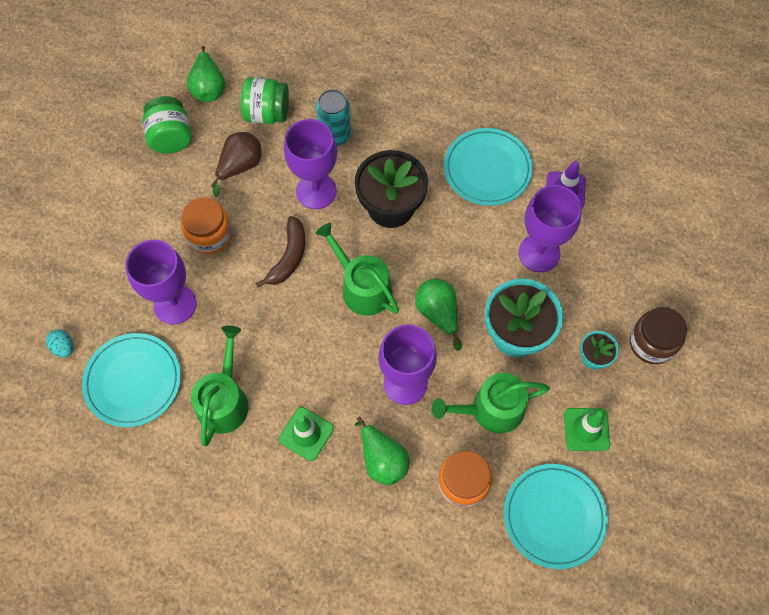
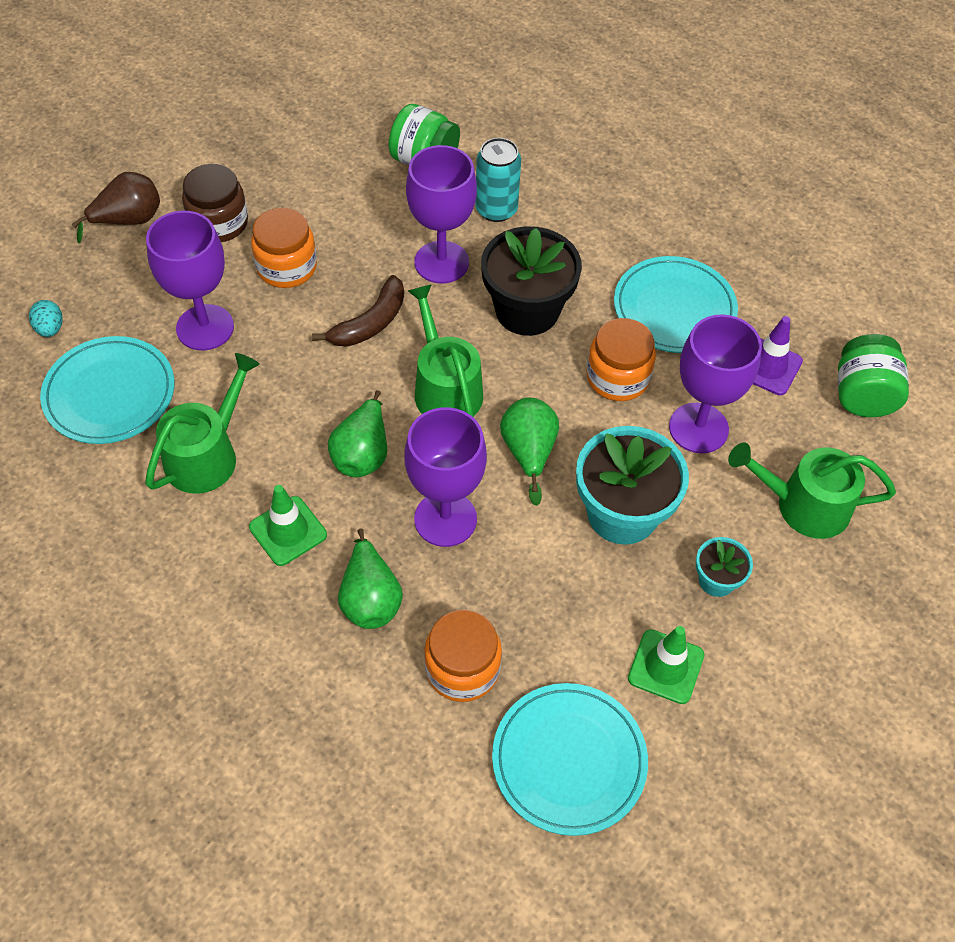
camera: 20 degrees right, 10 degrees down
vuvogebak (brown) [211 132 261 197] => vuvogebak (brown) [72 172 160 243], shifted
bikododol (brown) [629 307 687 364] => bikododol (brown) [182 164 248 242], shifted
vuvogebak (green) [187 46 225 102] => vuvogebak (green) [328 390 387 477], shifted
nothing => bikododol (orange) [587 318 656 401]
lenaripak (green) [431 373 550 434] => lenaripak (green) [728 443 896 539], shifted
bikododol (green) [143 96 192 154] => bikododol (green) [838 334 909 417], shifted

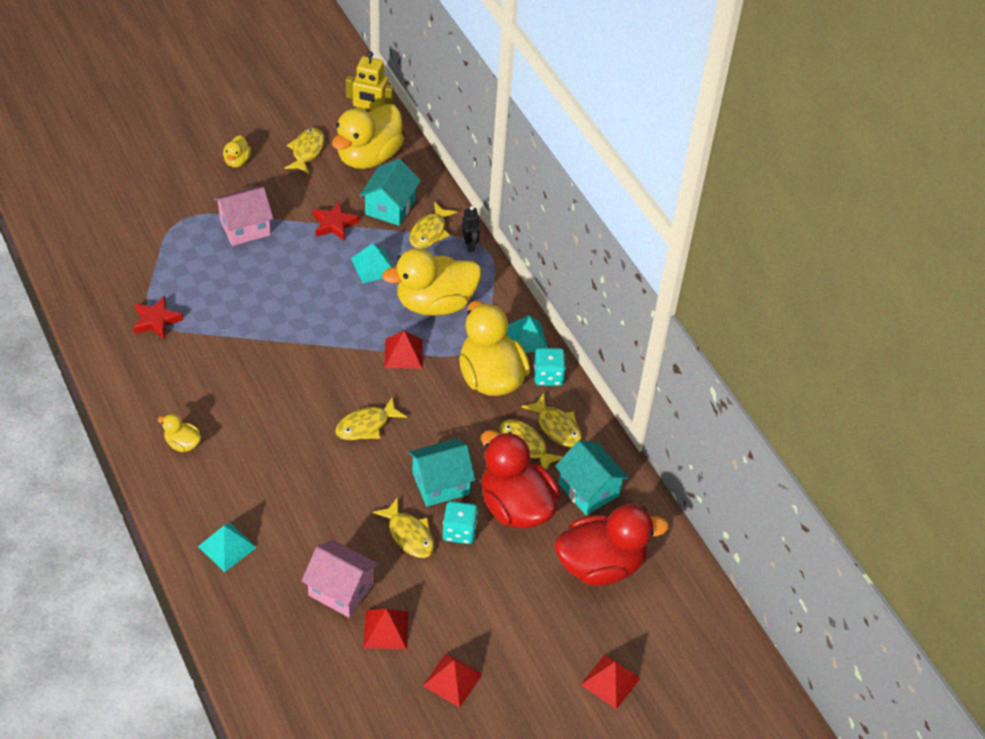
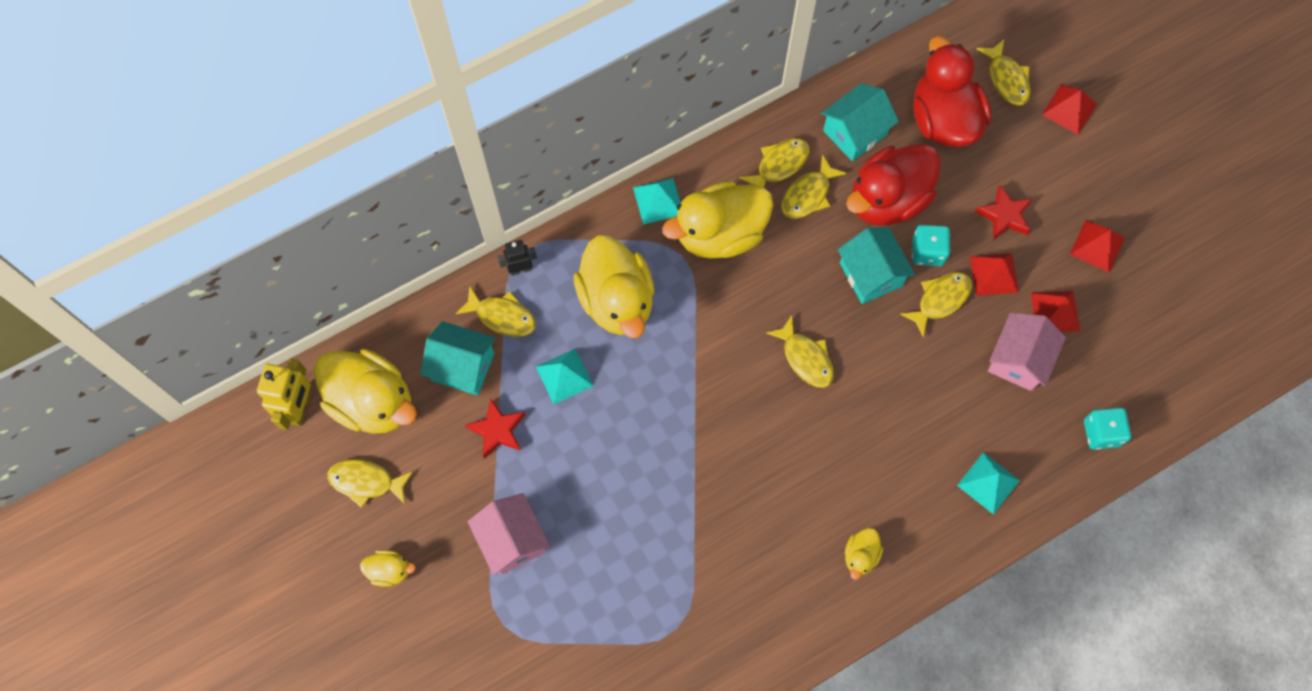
camera: 90 degrees left, 20 degrees up
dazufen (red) [384 331 423 369] => dazufen (red) [970 253 1019 296], shifted
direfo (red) [133 296 183 339] => direfo (red) [975 185 1032 241], shifted
nothing => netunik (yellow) [977 40 1031 106]
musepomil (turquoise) [534 348 566 386] => musepomil (turquoise) [1084 408 1131 450], shifted

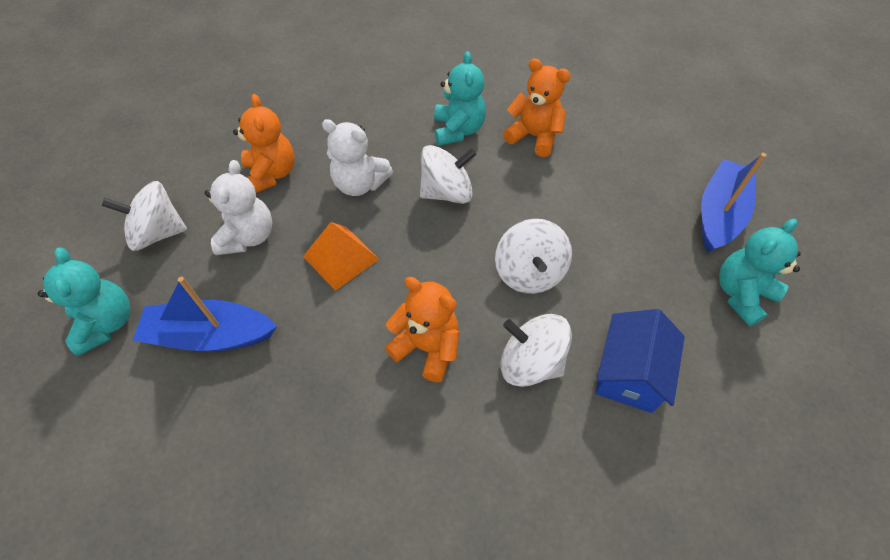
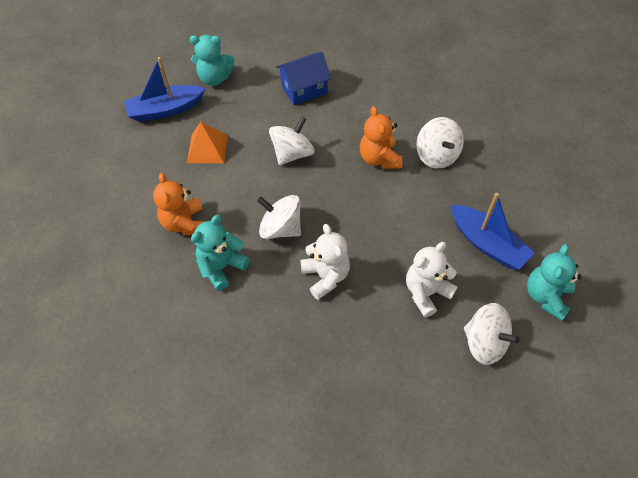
camera: 135 degrees left, 0 degrees up
dazufen (orange) [303 222 379 291] => dazufen (orange) [187 122 228 163], shifted
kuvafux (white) [501 314 572 387] => kuvafux (white) [416 117 464 169], shifted
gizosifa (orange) [233 94 294 193] => nothing

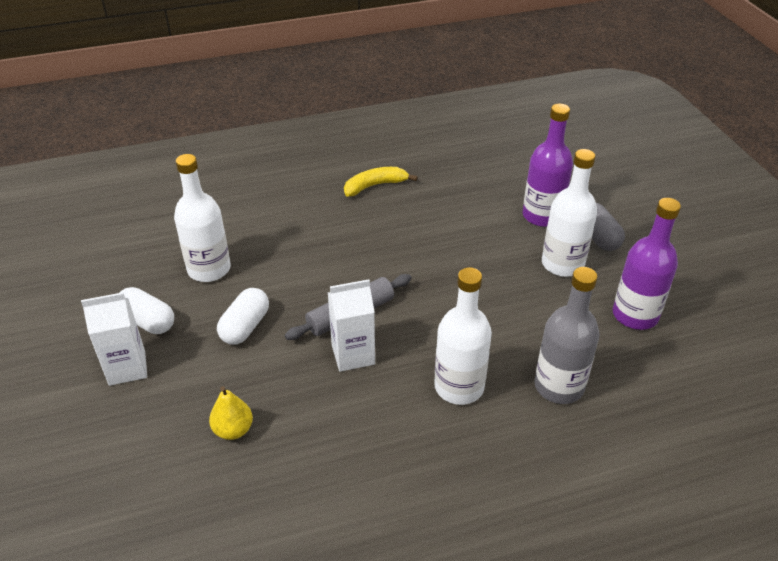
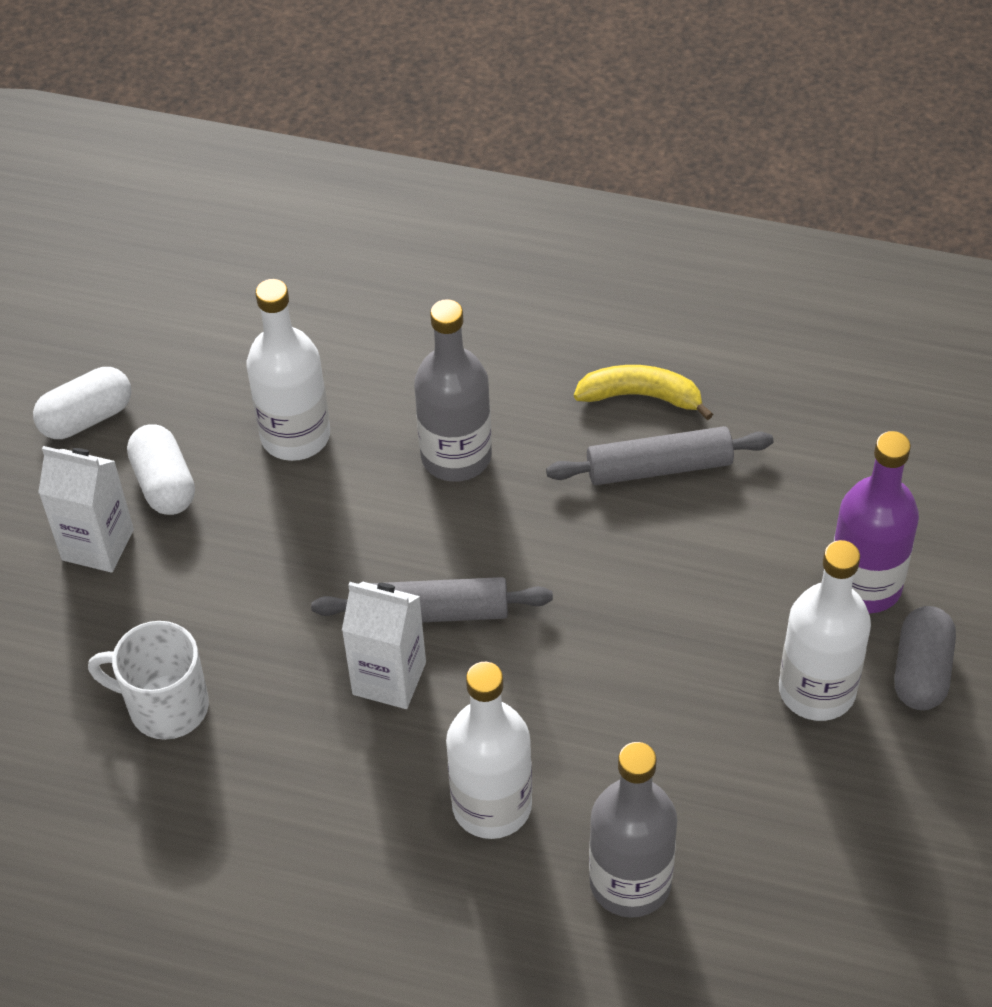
camera: 35 degrees right, 10 degrees up
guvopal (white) [217 288 269 345] => guvopal (white) [33 367 131 439], shifted
vuvogebak (yellow) [209 386 253 440] => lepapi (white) [88 621 209 740]
nothing => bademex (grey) [414 299 492 482]
nothing => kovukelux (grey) [546 426 774 485]
bademex (purple) [613 198 681 330] => nothing

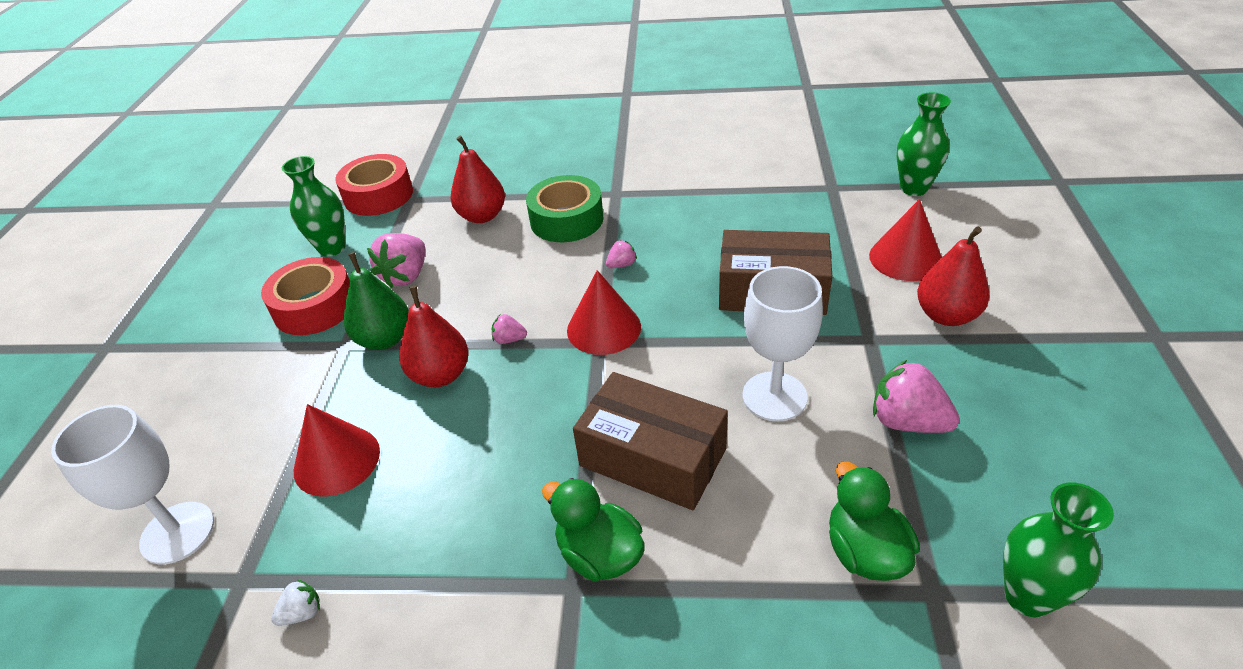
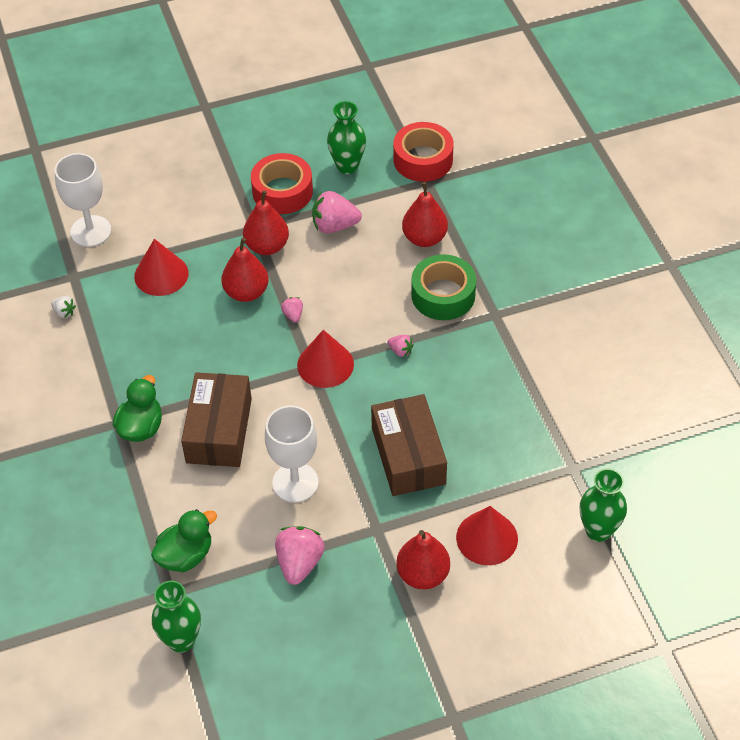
camera: 65 degrees right, 10 degrees up
vuvogebak (green) [344 252 409 350] => vuvogebak (red) [243 190 289 255]

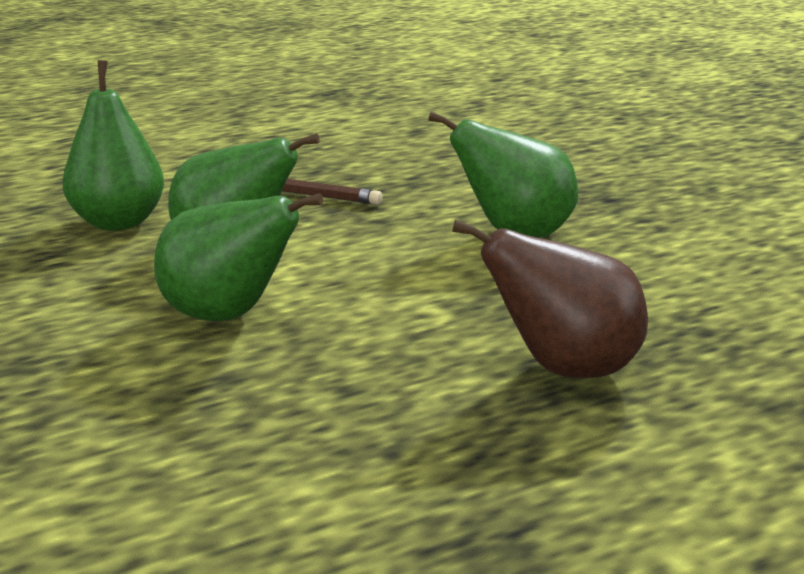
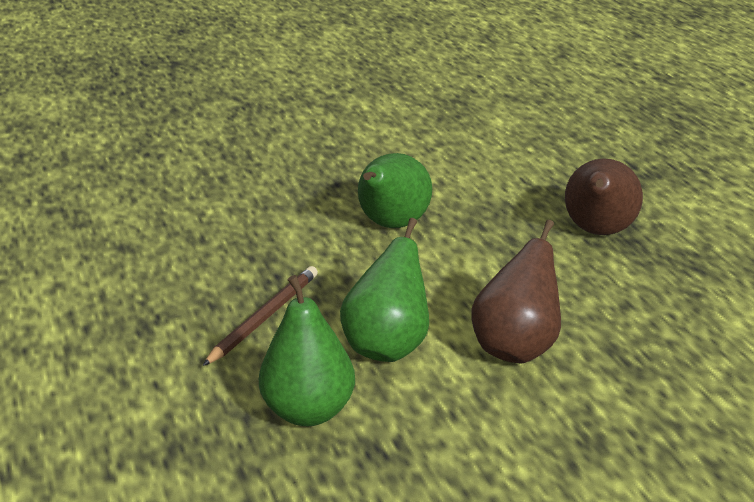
camera: 80 degrees left, 5 degrees up
vuvogebak (green) [154 193 323 321] => vuvogebak (brown) [471 220 561 363]

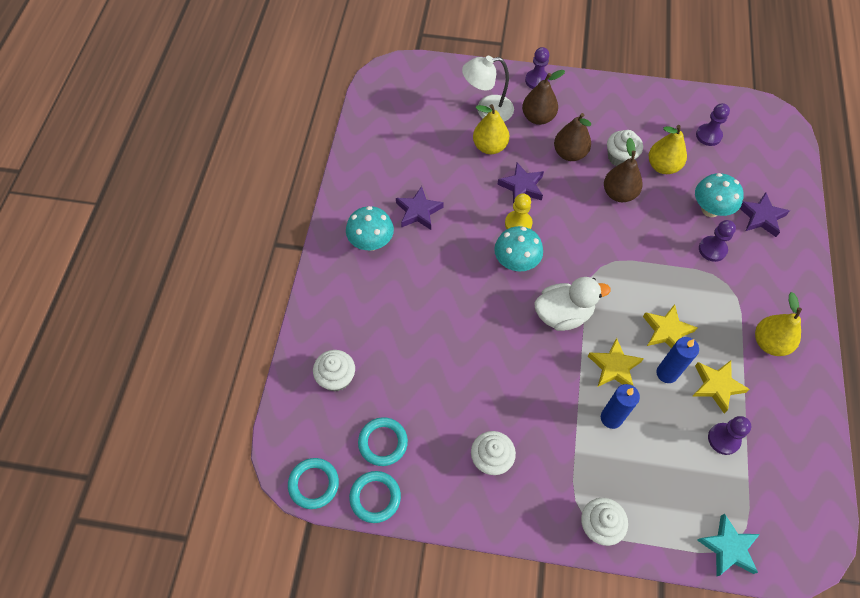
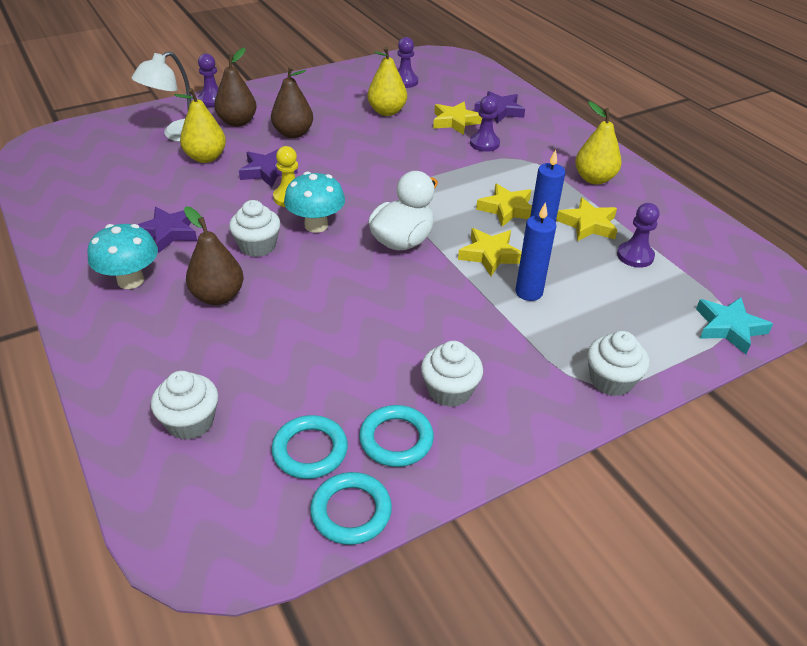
camera: 40 degrees left, 20 degrees down
vuvogebak (brown) [604 138 643 202] => vuvogebak (brown) [184 206 244 305], shifted
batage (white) [607 130 643 166] => batage (white) [229 200 281 257], shifted
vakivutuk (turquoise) [288 458 339 509] => vakivutuk (turquoise) [359 405 434 467], shifted
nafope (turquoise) [695 173 744 217] => direfo (yellow) [433 102 482 135]

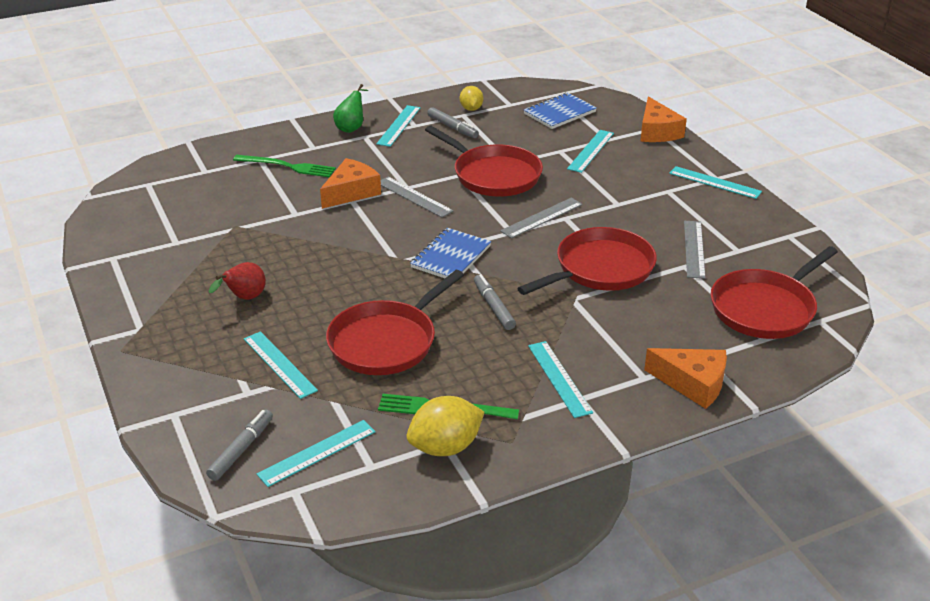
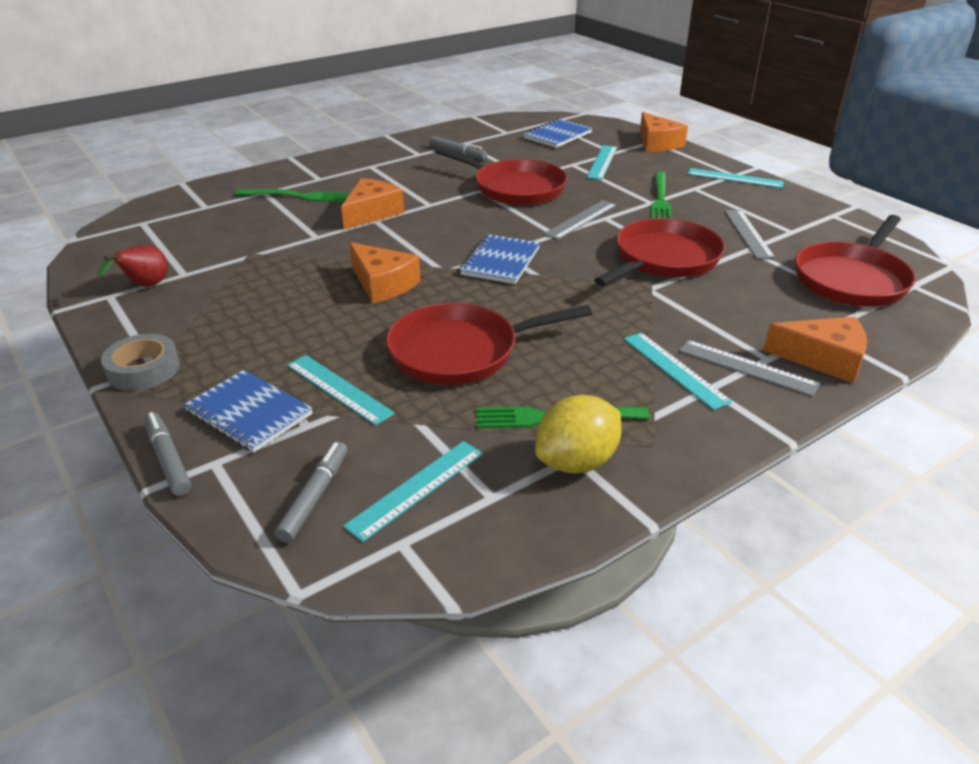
camera: 10 degrees left, 0 degrees up
vuvogebak (red) [209 262 266 300] => vuvogebak (red) [98 245 168 287], shifted
nothing => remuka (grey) [101 334 180 391]
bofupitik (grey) [474 274 516 330] => bofupitik (grey) [144 412 191 496], shifted
nothing => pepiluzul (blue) [184 370 313 453]
nothing => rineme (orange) [349 242 421 304]
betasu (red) [326 270 464 375] => betasu (red) [386 303 592 385], 45 degrees clockwise
nothing => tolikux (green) [651 172 672 219]
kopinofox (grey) [381 177 454 218] => kopinofox (grey) [679 340 820 397], shifted
vuvogebak (green) [333 84 369 133] => nothing
kopinofox (turquoise) [376 105 420 147] => nothing
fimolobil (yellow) [460 86 483 111] => nothing

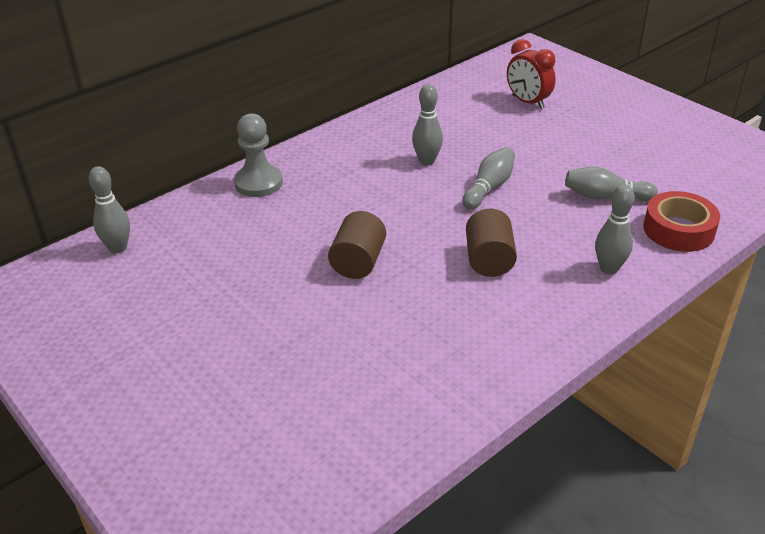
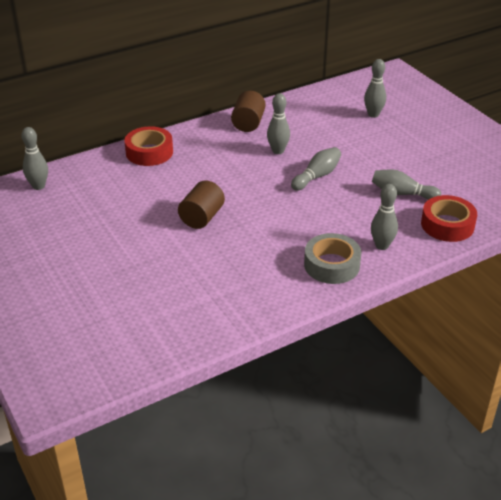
camera: 10 degrees right, 0 degrees up
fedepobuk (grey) [234 113 283 197] => remuka (red) [124 126 173 166]
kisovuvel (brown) [466 209 517 277] => kisovuvel (brown) [231 91 266 132], shifted
nothing => remuka (grey) [304 233 361 284]
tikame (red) [507 39 556 109] => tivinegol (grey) [364 59 386 118]

